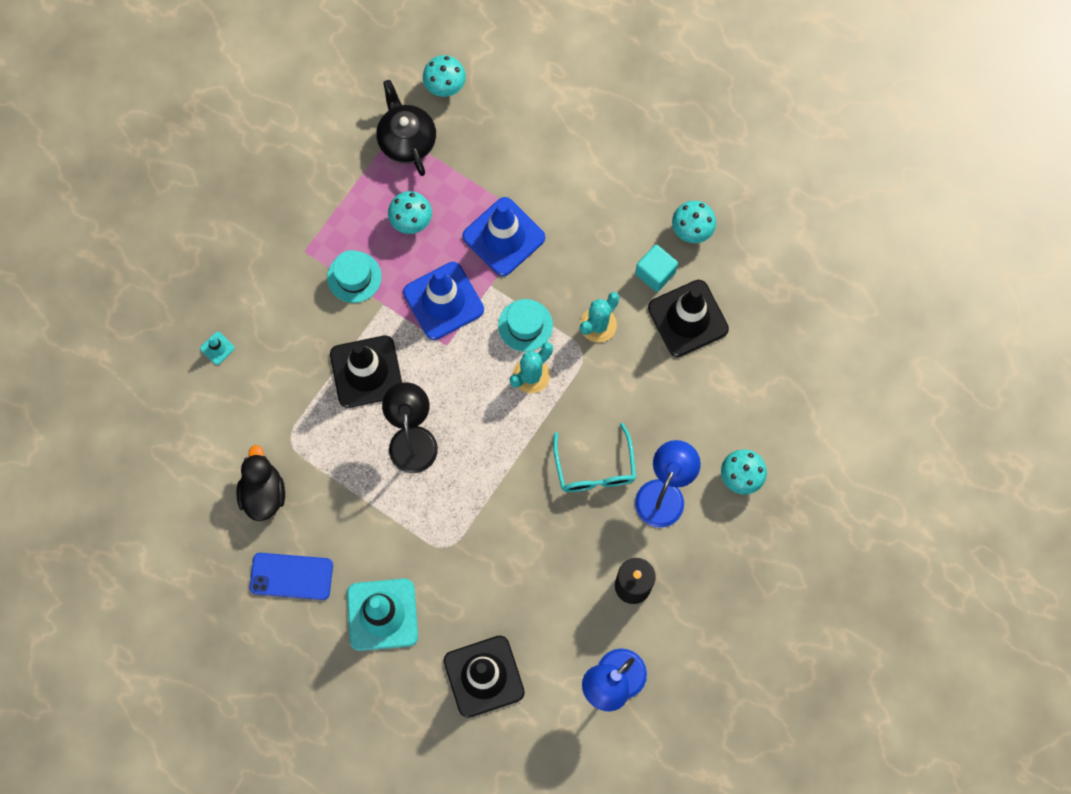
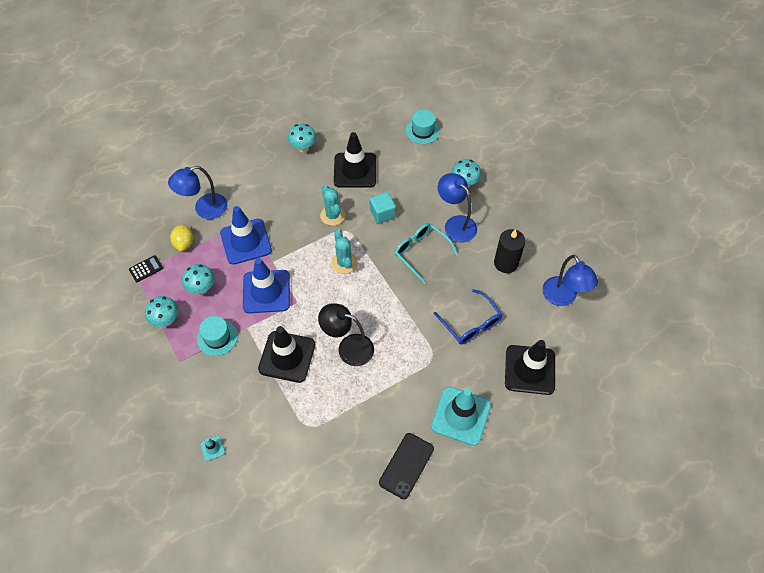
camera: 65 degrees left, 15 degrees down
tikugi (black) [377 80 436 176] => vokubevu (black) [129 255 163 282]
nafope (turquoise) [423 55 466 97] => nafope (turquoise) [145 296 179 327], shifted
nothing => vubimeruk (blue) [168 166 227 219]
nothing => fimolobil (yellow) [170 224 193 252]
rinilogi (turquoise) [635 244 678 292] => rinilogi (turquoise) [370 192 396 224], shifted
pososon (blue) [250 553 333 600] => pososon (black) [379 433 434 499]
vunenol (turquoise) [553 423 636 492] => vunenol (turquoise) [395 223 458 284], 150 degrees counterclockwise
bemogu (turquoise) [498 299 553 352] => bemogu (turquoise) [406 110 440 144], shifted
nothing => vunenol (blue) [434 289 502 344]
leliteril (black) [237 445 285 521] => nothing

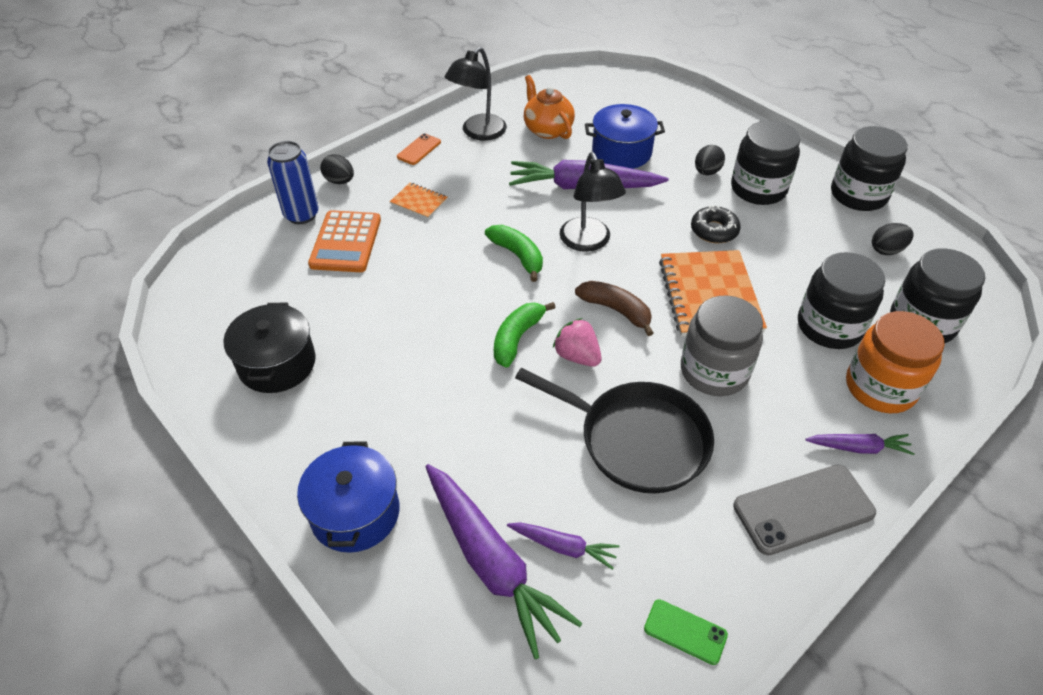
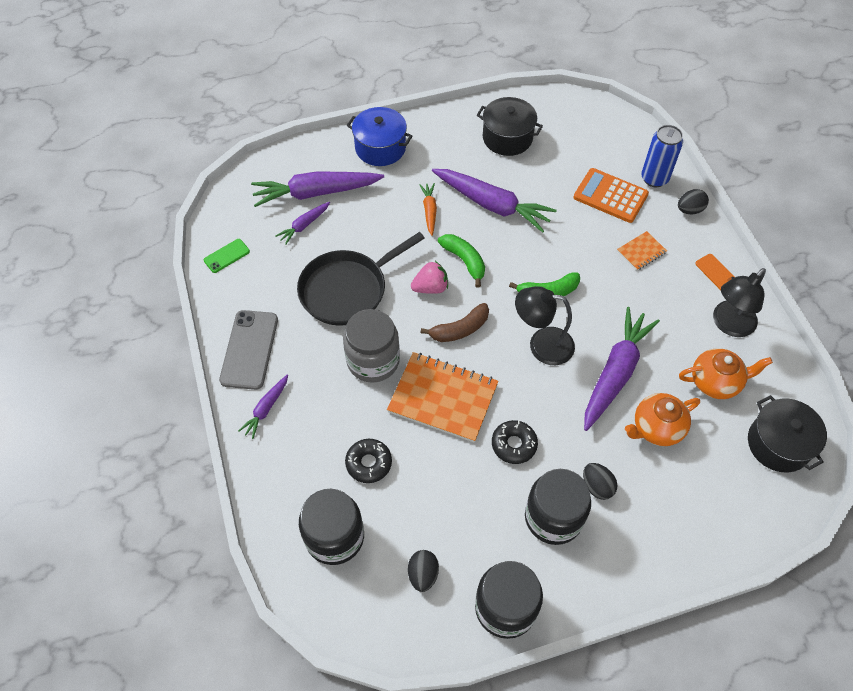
camera: 115 degrees right, 10 degrees up
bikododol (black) [798 252 885 349] => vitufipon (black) [345 439 392 483]
nothing => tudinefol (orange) [419 183 437 236]
nothing => tudinefol (purple) [432 169 557 233]
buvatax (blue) [585 104 665 169] => tikugi (orange) [625 393 700 446]
vubimeruk (black) [445 47 507 141] => vubimeruk (black) [713 268 766 337], 105 degrees counterclockwise
nothing => buvatax (black) [748 395 827 472]
bikododol (orange) [846 311 945 413] => nothing

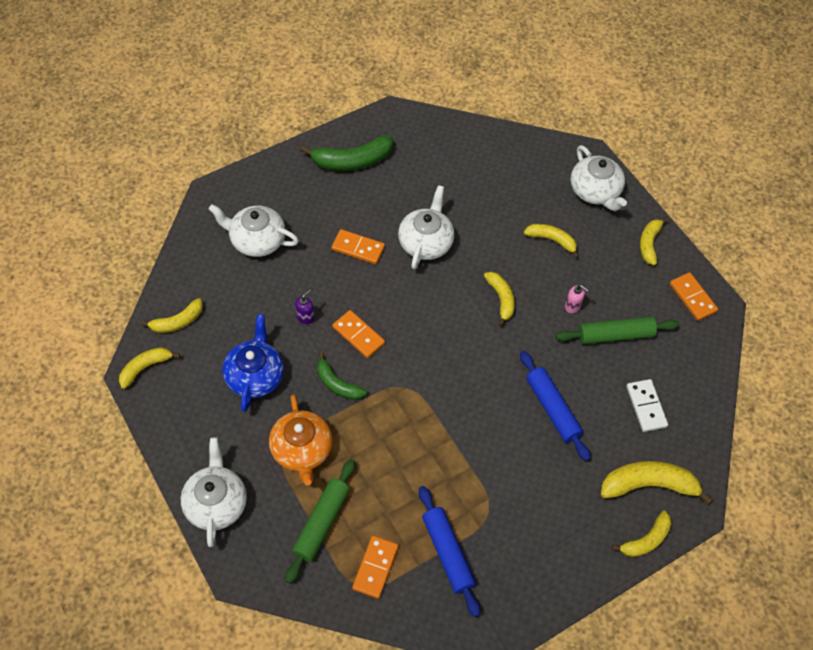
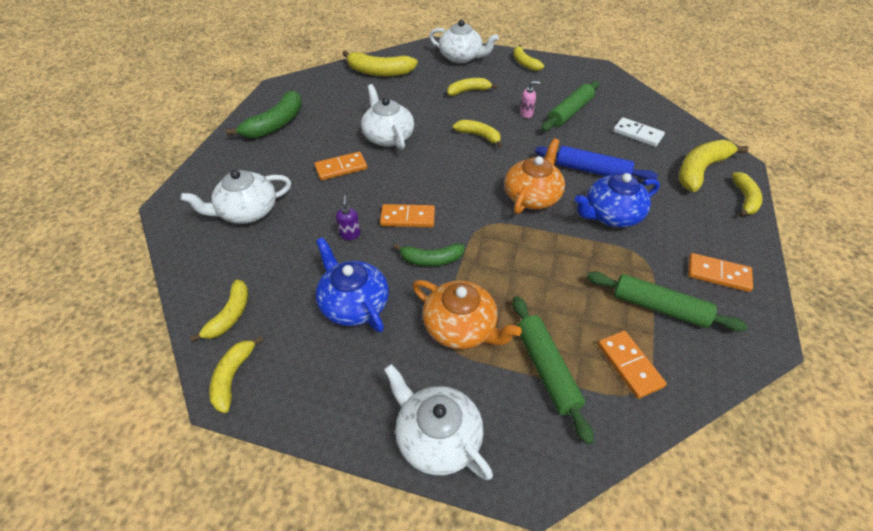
camera: 40 degrees left, 10 degrees down
nothing => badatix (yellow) [342 50 418 76]
nothing => tikugi (orange) [504 138 565 214]
nothing => tikugi (blue) [574 173 660 228]
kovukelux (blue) [419 486 480 617] => kovukelux (green) [587 271 748 332]
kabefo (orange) [670 272 718 321] => kabefo (orange) [688 253 753 292], shifted

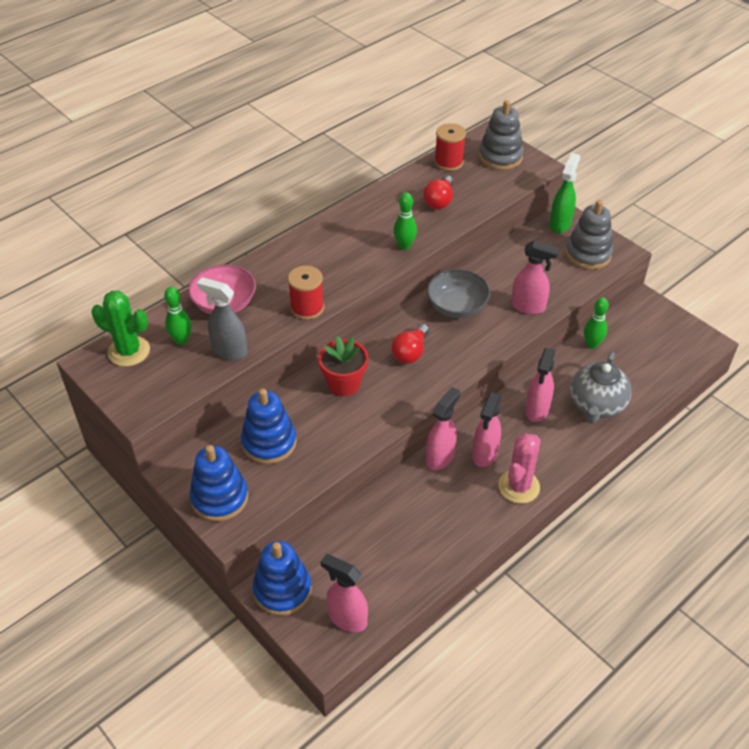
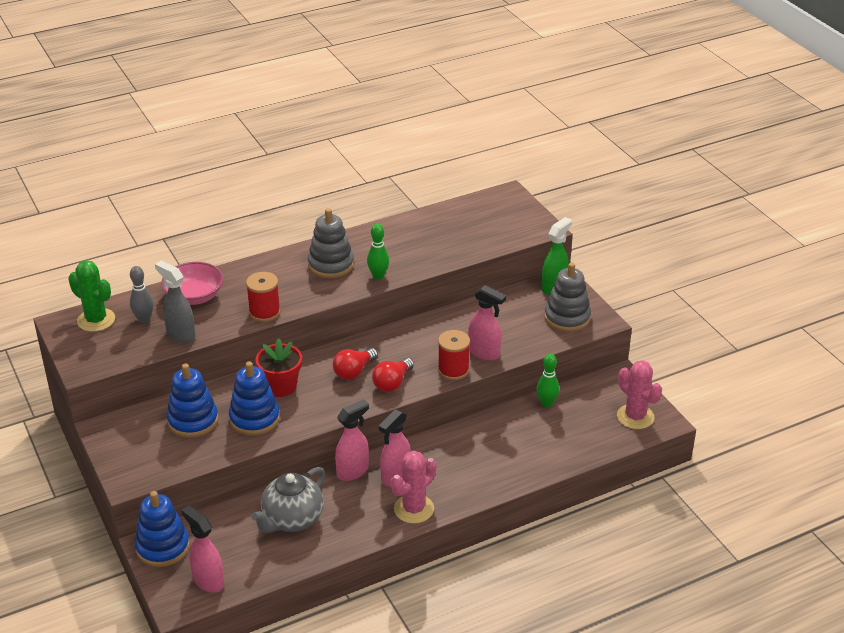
camera: 15 degrees right, 10 degrees down
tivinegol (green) [164 287 192 345] => tivinegol (grey) [130 266 154 323]
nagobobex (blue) [189 445 248 521] => nagobobex (blue) [229 361 280 436], shifted
tikugi (grey) [570 352 632 424] => tikugi (grey) [251 467 325 533], shifted
nagobobex (grey) [479 100 524 170] => nagobobex (grey) [308 208 354 279], shifted
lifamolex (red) [423 175 453 209] => lifamolex (red) [372 358 414 392], shifted
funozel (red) [435 123 466 171] => funozel (red) [438 330 470 380], shifted
nothing => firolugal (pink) [617 360 662 429]
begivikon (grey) [427 270 490 318] => nothing
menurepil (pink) [525 348 555 422] => nothing

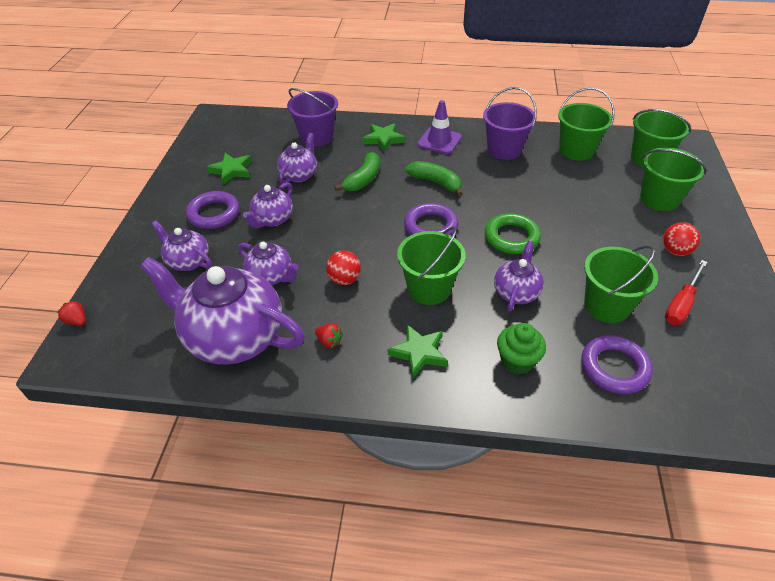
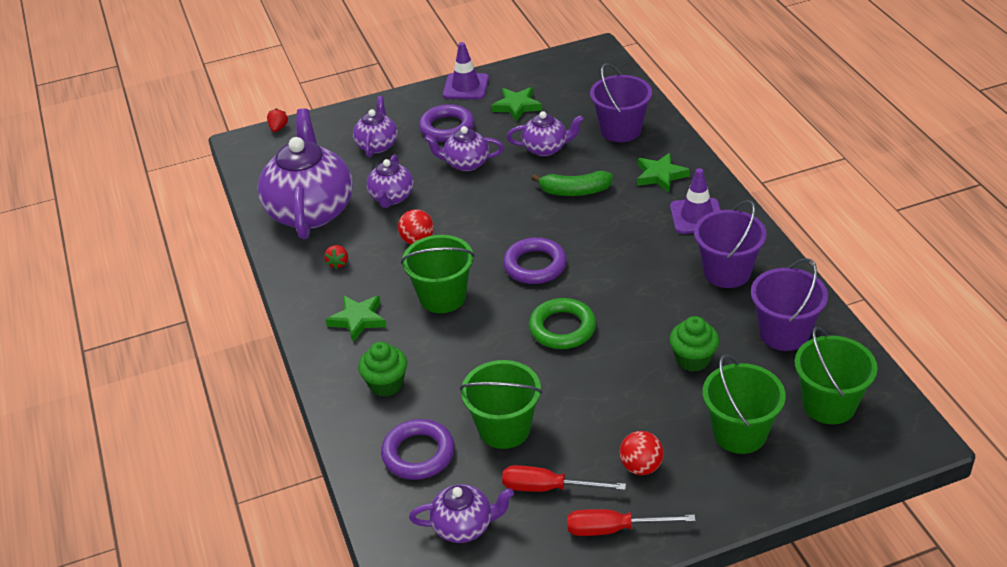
camera: 65 degrees right, 5 degrees down
tikugi (purple) [494 241 544 311] => tikugi (purple) [409 484 514 543], shifted
nothing => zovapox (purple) [443 42 489 99]
nothing => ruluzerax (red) [567 509 696 536]
nothing => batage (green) [669 316 719 372]
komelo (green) [558 87 615 161] => komelo (purple) [751 258 828 351]
badatix (green) [405 161 463 196] => nothing

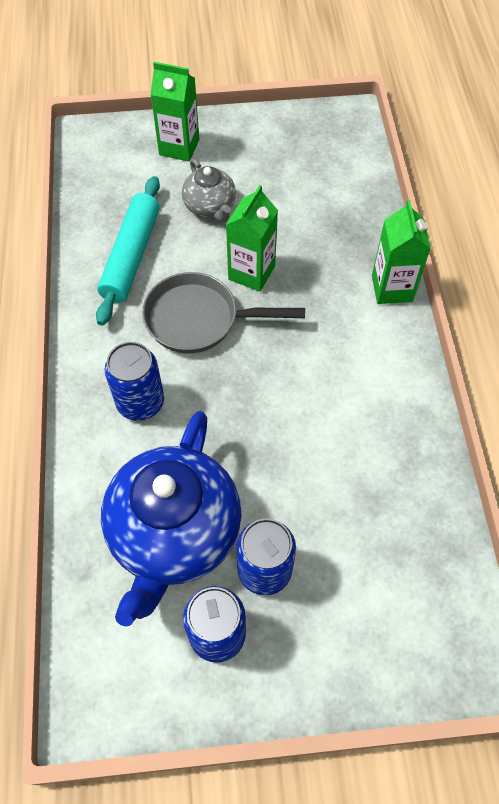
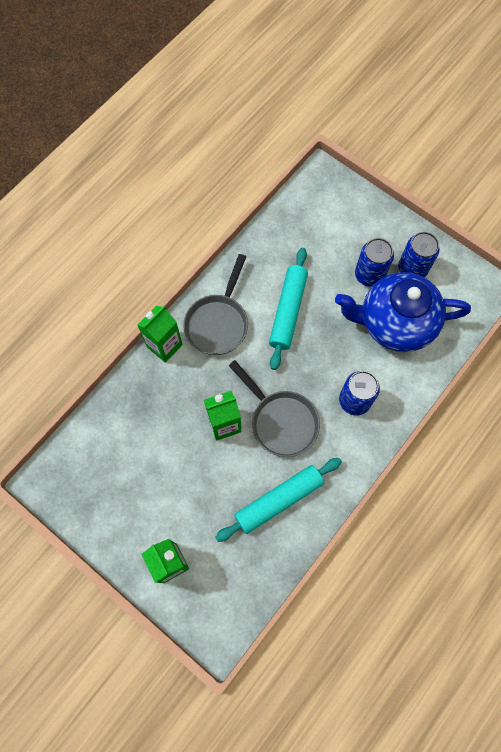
camera: 135 degrees left, 10 degrees up
nothing => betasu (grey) [183 254 248 355]
nothing => kovukelux (turquoise) [269 248 308 370]
tikugi (blue) [101 411 242 626] => tikugi (blue) [335 272 471 352], 150 degrees counterclockwise
tikugi (grey) [182 158 236 222] => nothing

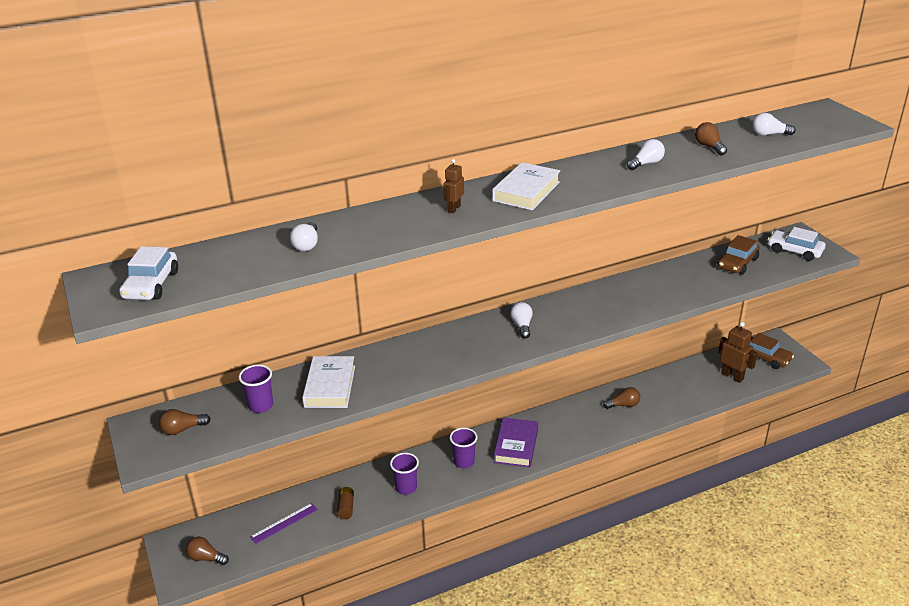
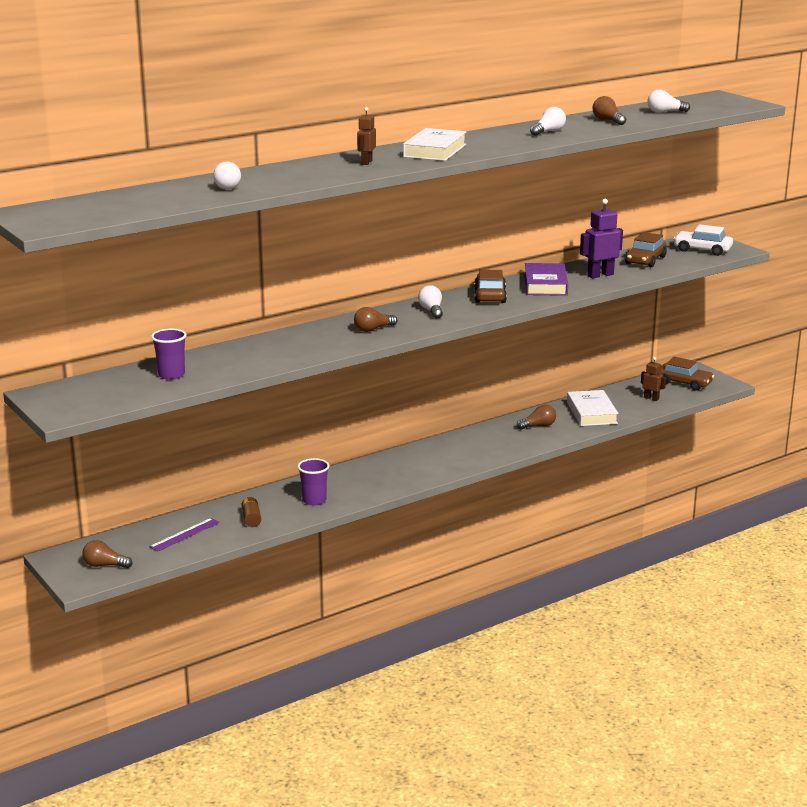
camera: 10 degrees left, 10 degrees down
lifamolex (brown) [159 409 211 435] => lifamolex (brown) [354 307 397 332], shifted
nothing => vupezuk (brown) [474 270 507 303]
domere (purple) [494 417 538 467] => domere (purple) [524 263 568 296], shifted
domere (white) [302 356 355 408] => domere (white) [567 390 619 426], shifted
nothing => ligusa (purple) [580 199 623 278]
ligusa (brown) [718 322 758 383] => ligusa (brown) [641 357 666 401], x0.61
vupezuk (white) [119 246 178 300] => nothing
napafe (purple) [450 428 478 468] => nothing

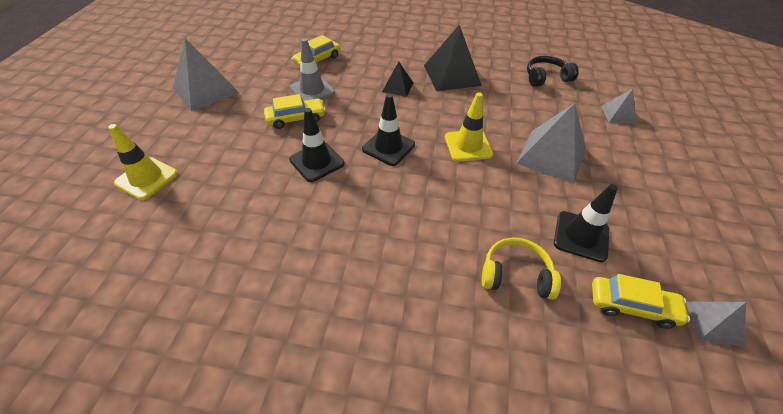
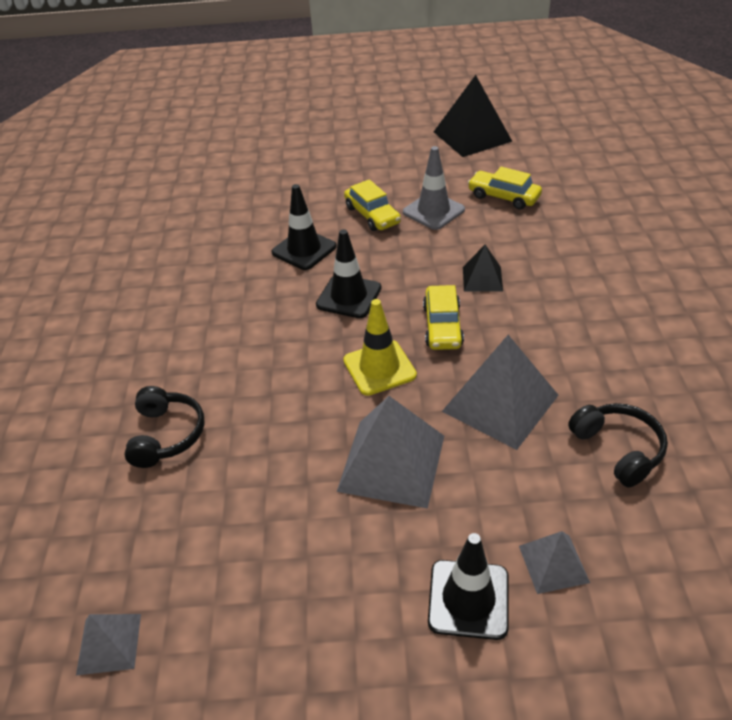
camera: 80 degrees right, 5 degrees down
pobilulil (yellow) [482 238 561 300] => pobilulil (black) [124 386 205 468]
vupezuk (yellow) [592 274 690 329] => vupezuk (yellow) [423 285 464 350], shifted
zovapox (black) [554 184 618 262] => zovapox (black) [428 533 509 640], shifted
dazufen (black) [424 25 482 91] => dazufen (black) [434 75 513 157], shifted
dazufen (grey) [173 38 239 111] => dazufen (grey) [442 335 559 450], shifted
zovapox (yellow) [108 124 178 200] => nothing

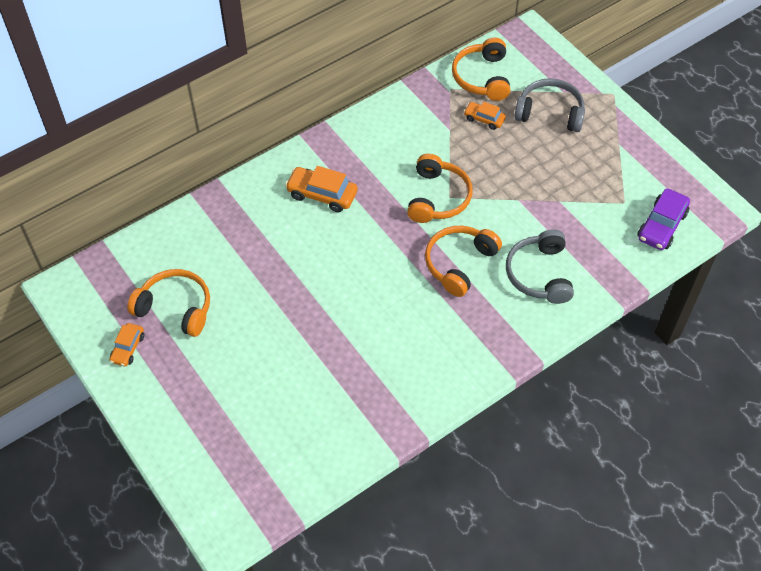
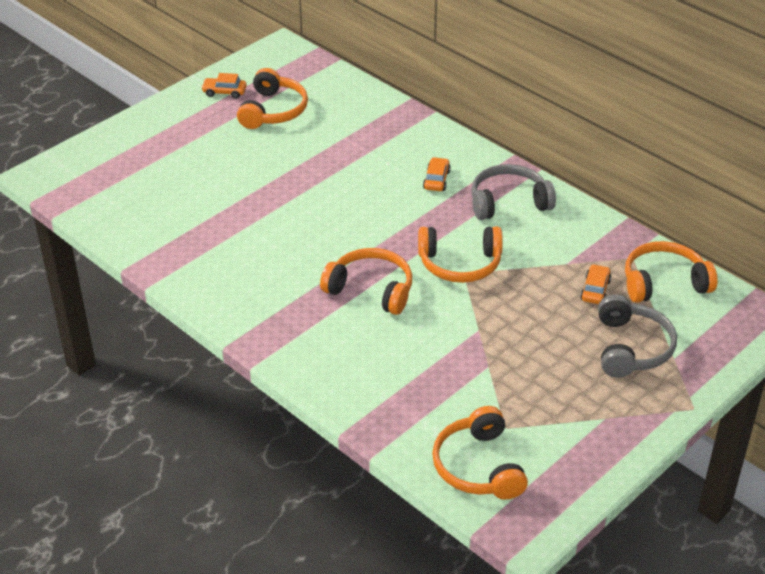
camera: 80 degrees right, 15 degrees down
vupezuk (orange) [285 166 357 212] => vupezuk (orange) [423 157 451 191], x0.62
vupezuk (purple) [637 188 690 250] => pobilulil (orange) [432 406 528 500]
pobilulil (grey) [506 229 574 304] => pobilulil (grey) [471 164 556 220], shifted

